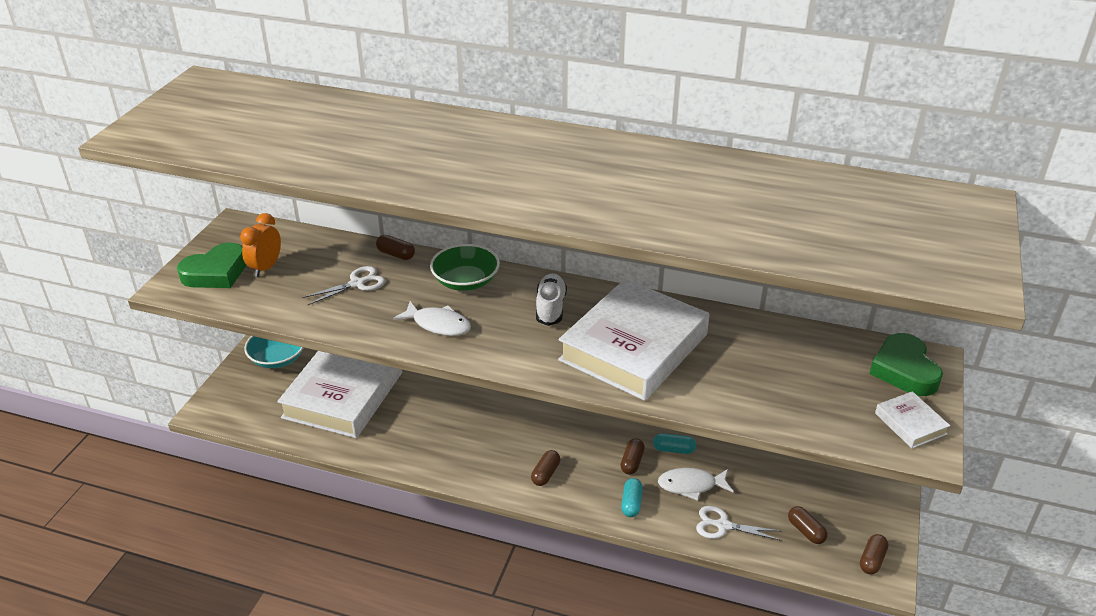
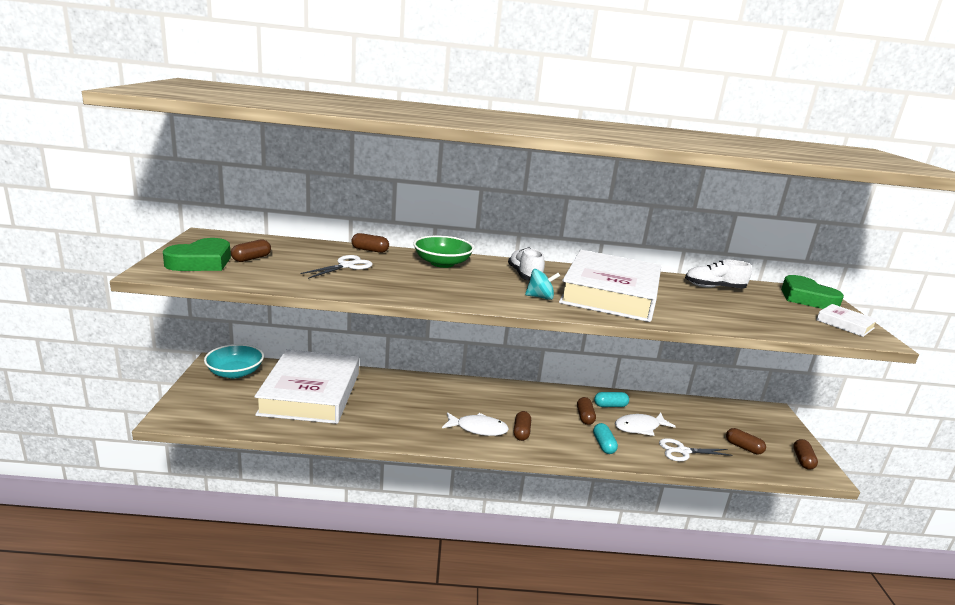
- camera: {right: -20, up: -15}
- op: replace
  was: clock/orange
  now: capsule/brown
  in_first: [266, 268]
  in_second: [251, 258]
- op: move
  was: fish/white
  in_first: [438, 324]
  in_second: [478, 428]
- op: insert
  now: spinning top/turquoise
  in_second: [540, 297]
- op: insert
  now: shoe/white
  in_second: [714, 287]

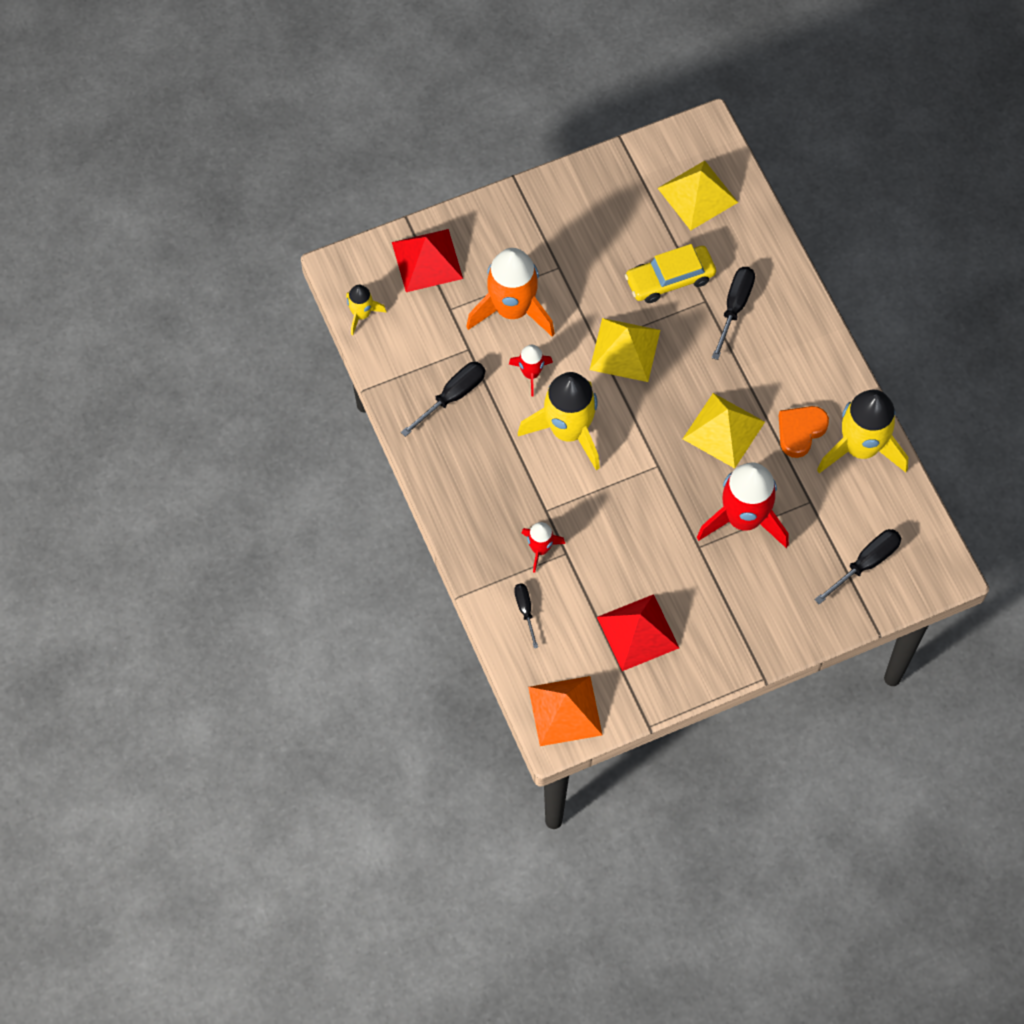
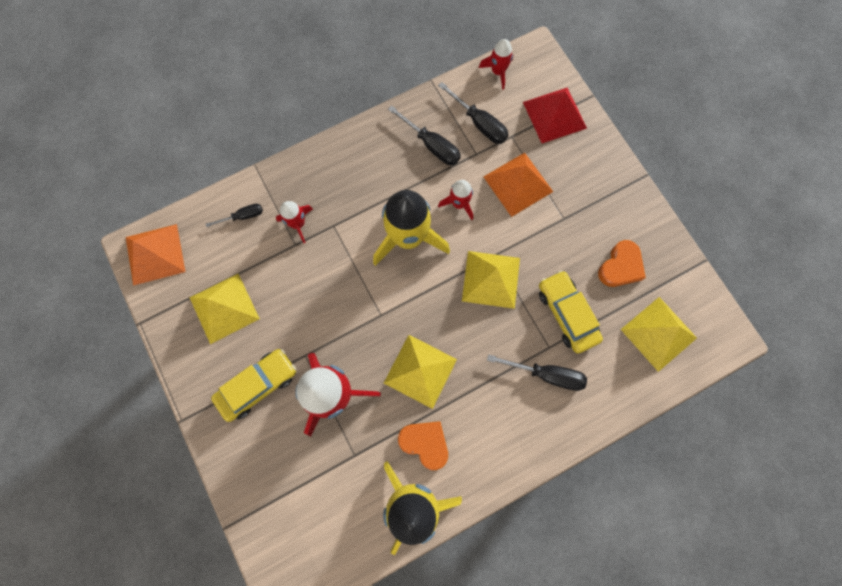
- camera: {right: 85, up: 10}
- op: recolor
  was: rocket/yellow
  now: rocket/red
  in_first: [361, 314]
  in_second: [498, 72]
- op: replace
  was: rocket/orange
  now: pyramid/orange
  in_first: [512, 309]
  in_second: [518, 184]
- op: recolor
  was: pyramid/red
  now: pyramid/yellow
  in_first: [638, 632]
  in_second: [224, 308]
- op: move
  was: screwdriver/black
  in_first: [866, 563]
  in_second: [479, 123]
- op: insert
  now: car/yellow
  in_second: [258, 385]
- op: insert
  now: heart/orange
  in_second: [620, 267]

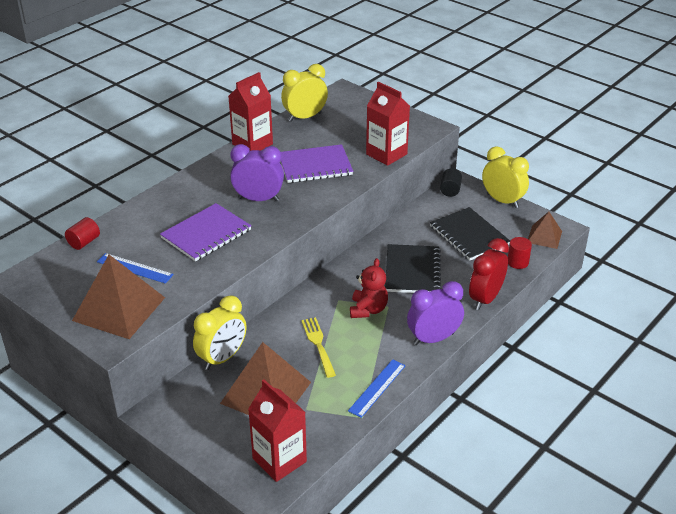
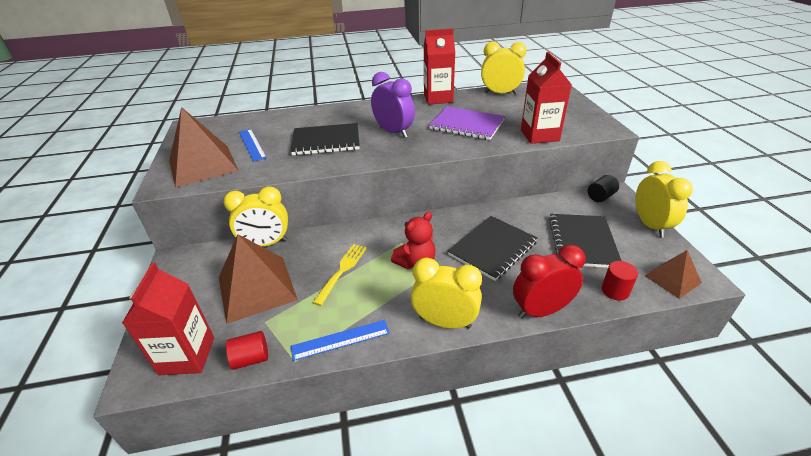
- camera: {right: 40, up: 0}
- op: move
  was: cylinder/red
  in_first: [84, 242]
  in_second: [251, 358]
- op: recolor
  was: notebook/purple
  now: notebook/black
  in_first: [206, 234]
  in_second: [326, 141]
- op: recolor
  was: clock/purple
  now: clock/yellow
  in_first: [433, 339]
  in_second: [445, 322]

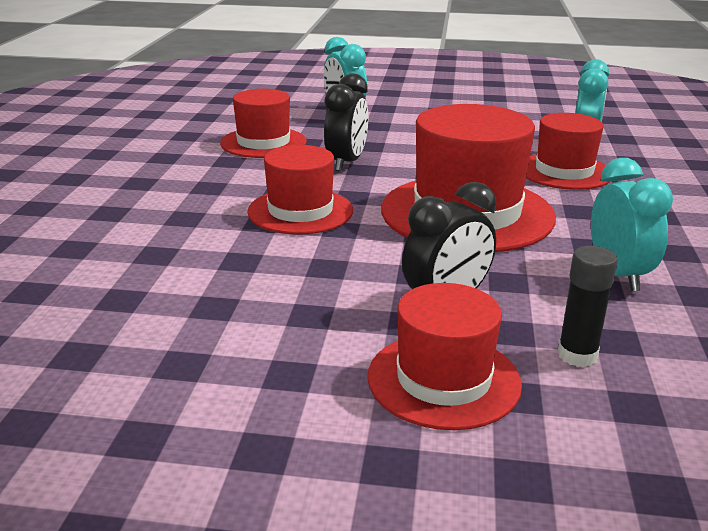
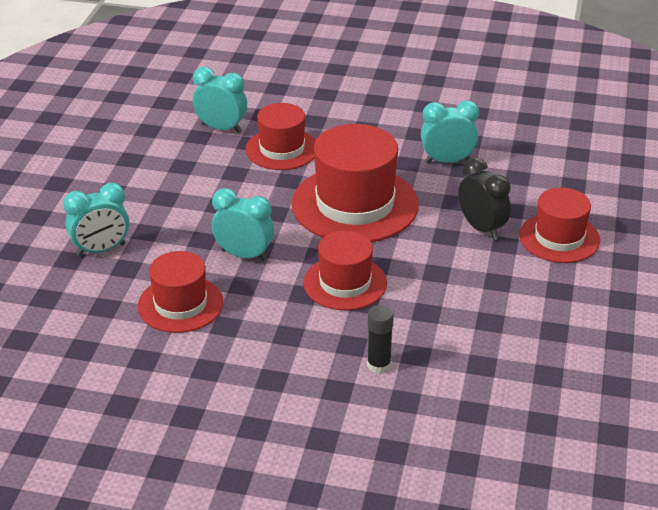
- camera: {right: -85, up: 10}
- op: recolor
  was: clock/black
  now: clock/turquoise
  in_first: [346, 163]
  in_second: [244, 255]
- op: move
  was: glue stick/black
  in_first: [577, 355]
  in_second: [379, 365]

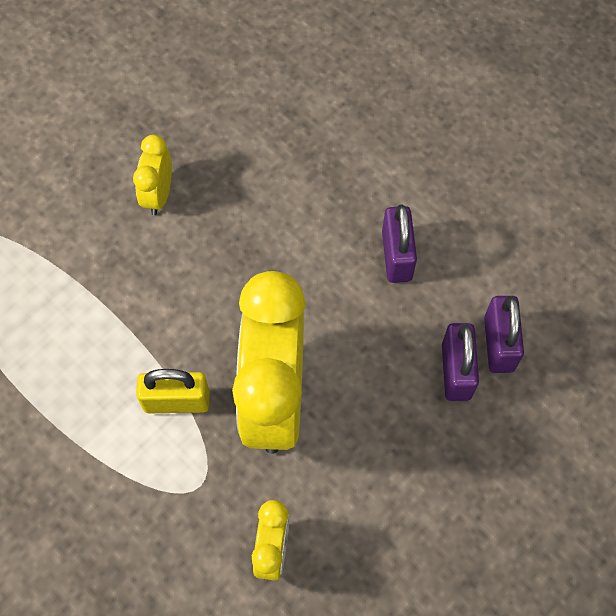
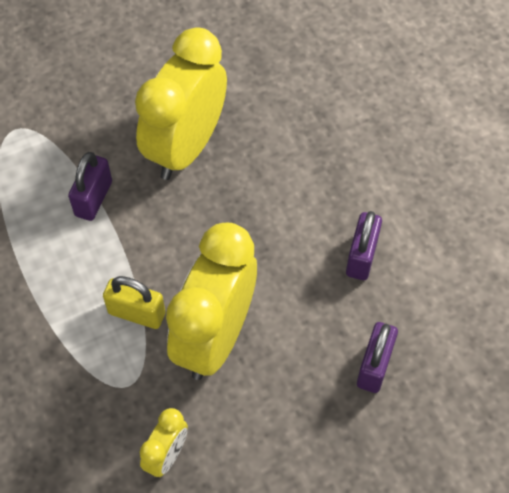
- camera: {right: 20, up: -5}
- op: resize
  was: clock/yellow
  in_first: [158, 195]
  in_second: [186, 147]
  ratio: 2.17
- op: move
  was: padlock/purple
  in_first: [498, 344]
  in_second: [93, 198]

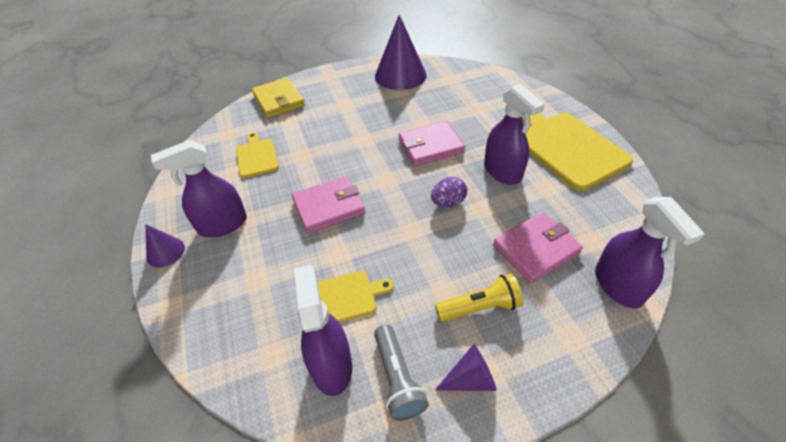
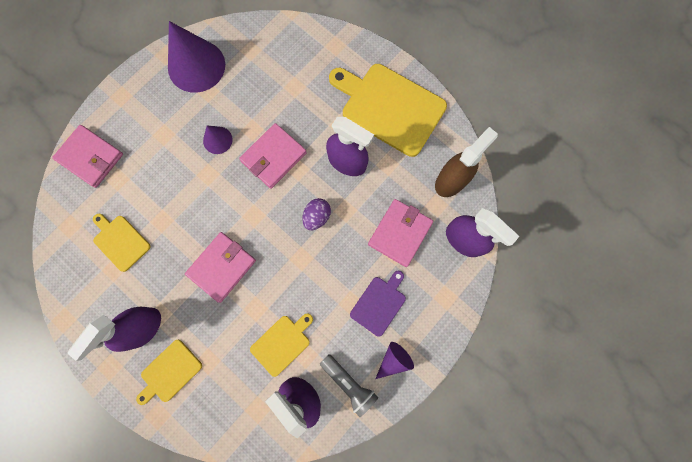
- camera: {right: -30, up: 30}
- op: move
  was: cone/purple
  in_first: [165, 252]
  in_second: [217, 140]
- op: recolor
  was: wallet/yellow
  now: wallet/pink
  in_first: [279, 100]
  in_second: [90, 157]
- op: replace
  was: flashlight/yellow
  now: cutting board/purple
  in_first: [480, 307]
  in_second: [379, 303]
- op: insert
  now: cutting board/yellow
  in_second: [169, 372]
- op: insert
  now: spray bottle/brown
  in_second: [451, 180]

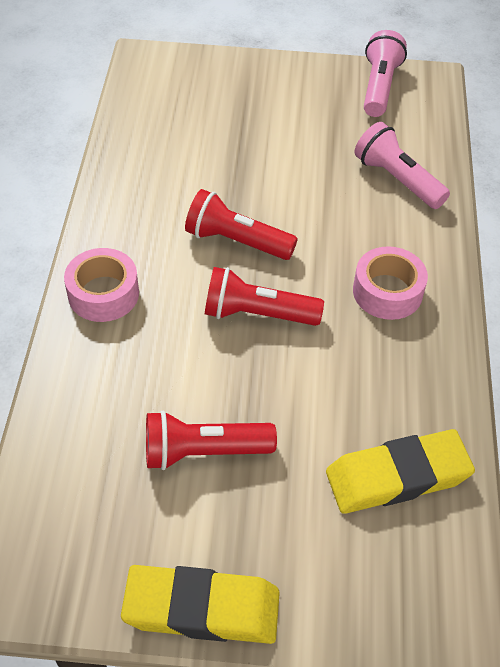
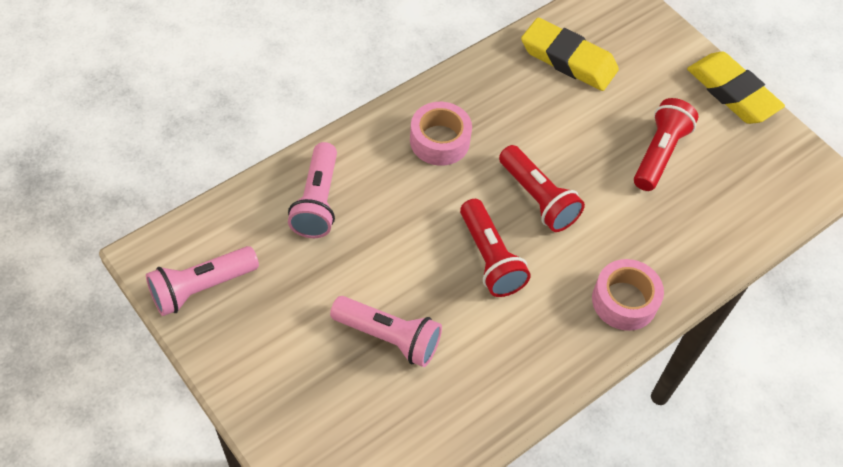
- camera: {right: -135, up: 5}
- op: rotate
  was: flashlight/red
  in_first: [204, 452]
  in_second: [659, 153]
  clockwise: -105
- op: insert
  now: flashlight/pink
  in_second: [388, 337]

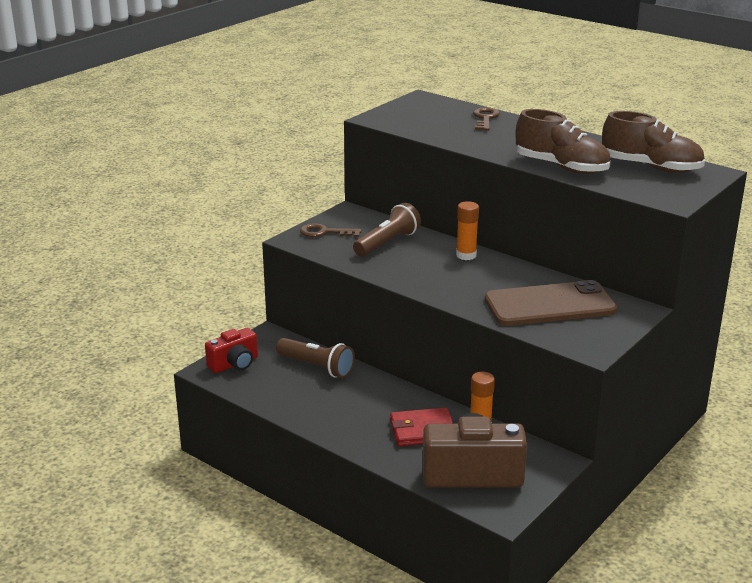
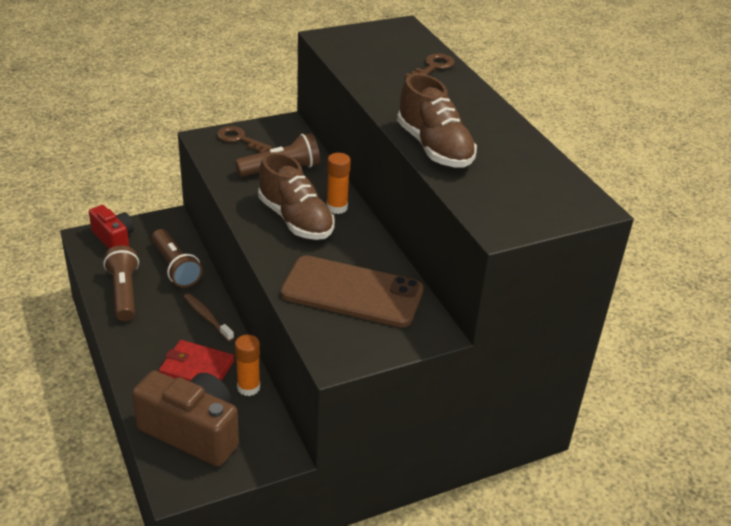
- camera: {right: 25, up: 10}
- op: rotate
  was: camera/red
  in_first: [234, 364]
  in_second: [114, 239]
  clockwise: -120
- op: move
  was: shoe/brown
  in_first: [651, 167]
  in_second: [295, 220]
- op: insert
  now: flashlight/brown
  in_second: [124, 293]
- op: insert
  now: toothbrush/brown
  in_second: [207, 317]

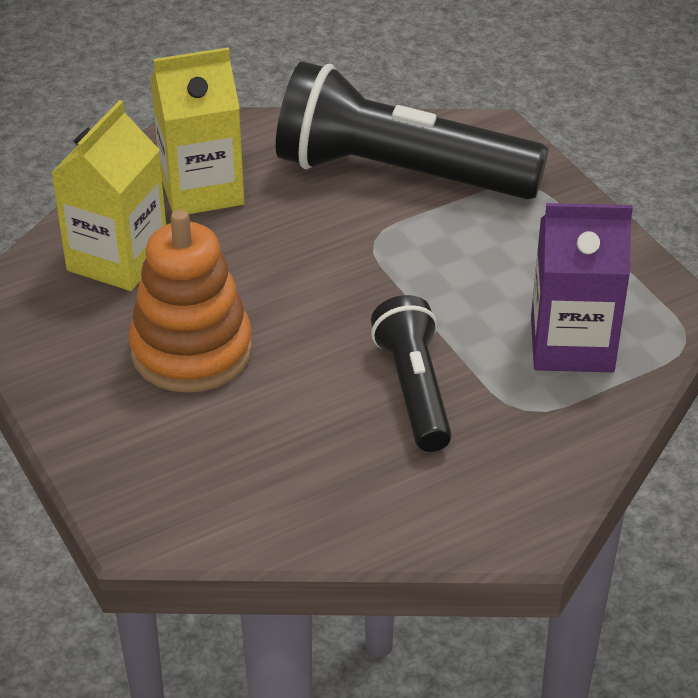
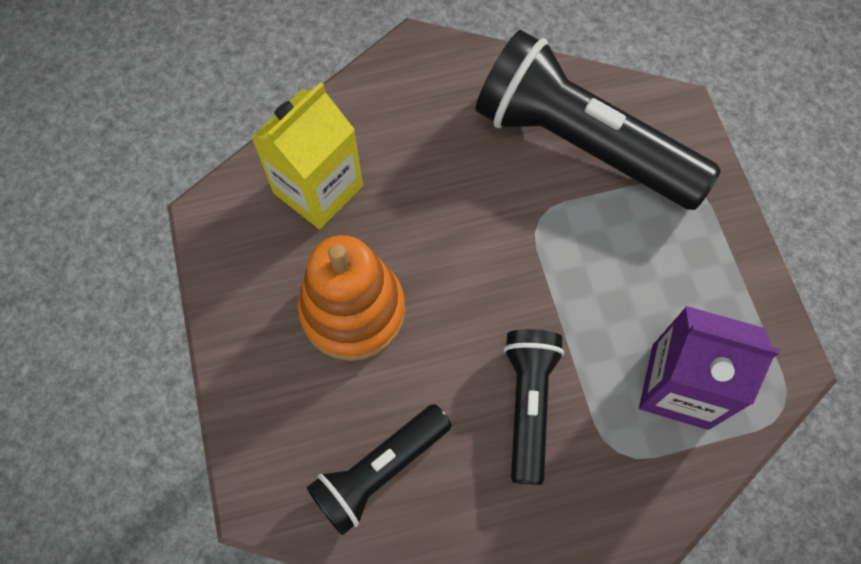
- camera: {right: 15, up: 25}
- op: delete
  was: carton/yellow
  in_first: [201, 189]
- op: insert
  now: flashlight/black
  in_second: [380, 471]

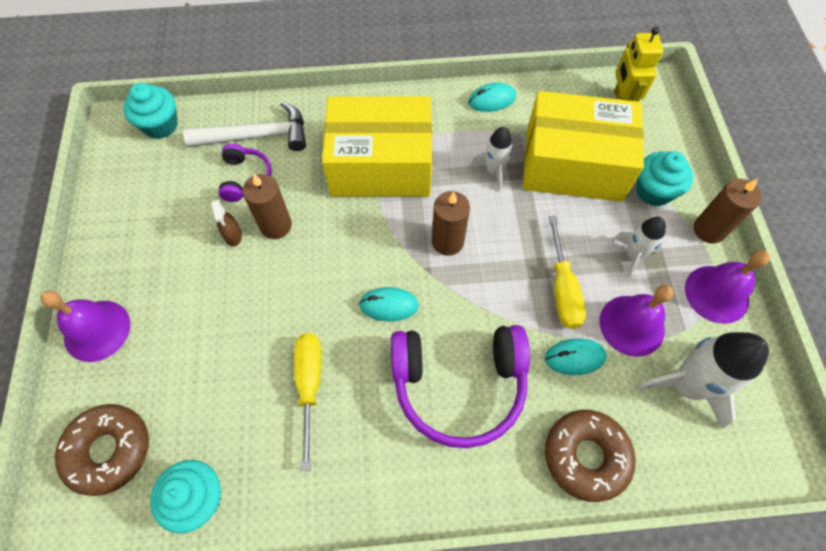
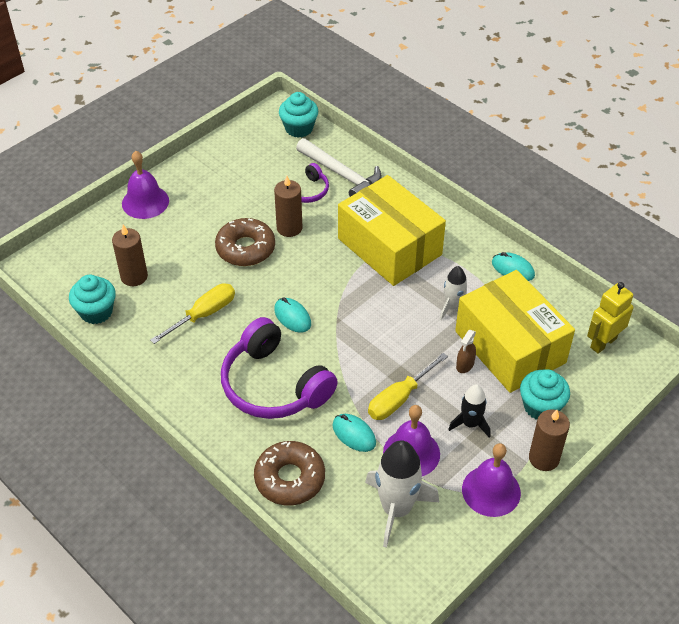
- camera: {right: 50, up: -15}
- op: move
  was: donut/brown
  in_first: [109, 450]
  in_second: [245, 248]
- op: move
  was: spray bottle/brown
  in_first: [233, 235]
  in_second: [465, 365]
- op: move
  was: candle/brown
  in_first: [447, 241]
  in_second: [134, 276]
- op: recolor
  was: rocket/white
  now: rocket/black
  in_first: [633, 255]
  in_second: [470, 424]

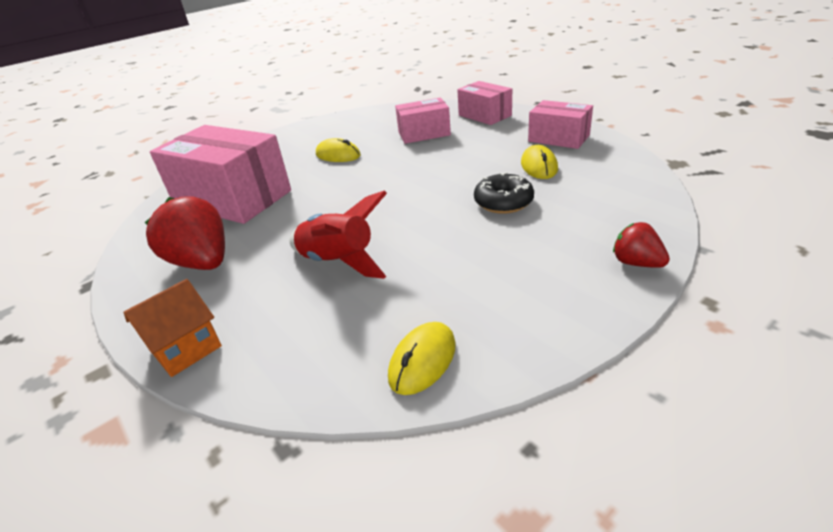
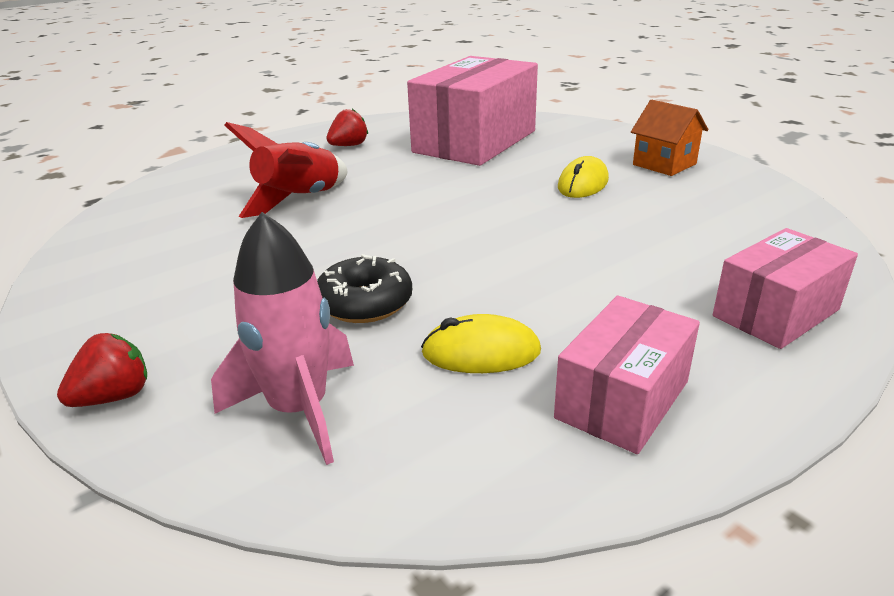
- camera: {right: 90, up: -5}
- op: move
  was: house/orange
  in_first: [186, 348]
  in_second: [664, 164]
- op: resize
  was: strawberry/red
  in_first: [202, 262]
  in_second: [349, 146]
  ratio: 0.54
- op: delete
  was: mouse/yellow
  in_first: [422, 361]
- op: delete
  was: box/pink
  in_first: [424, 134]
- op: insert
  now: rocket/pink
  in_second: [299, 410]

